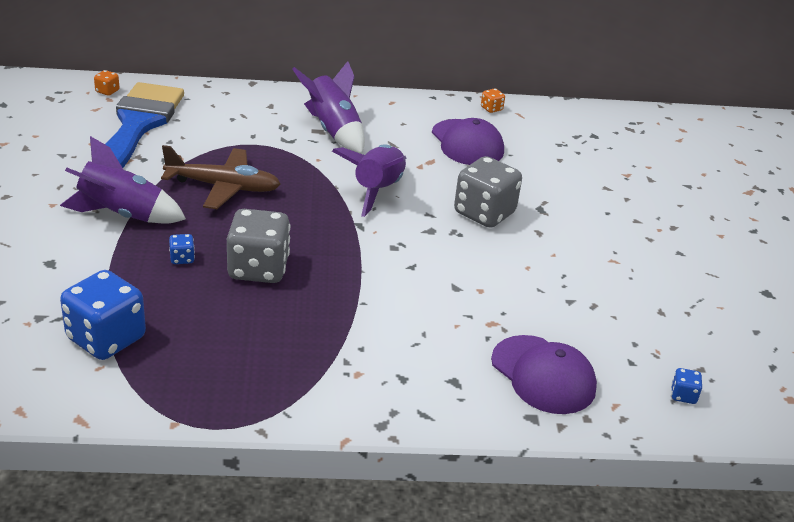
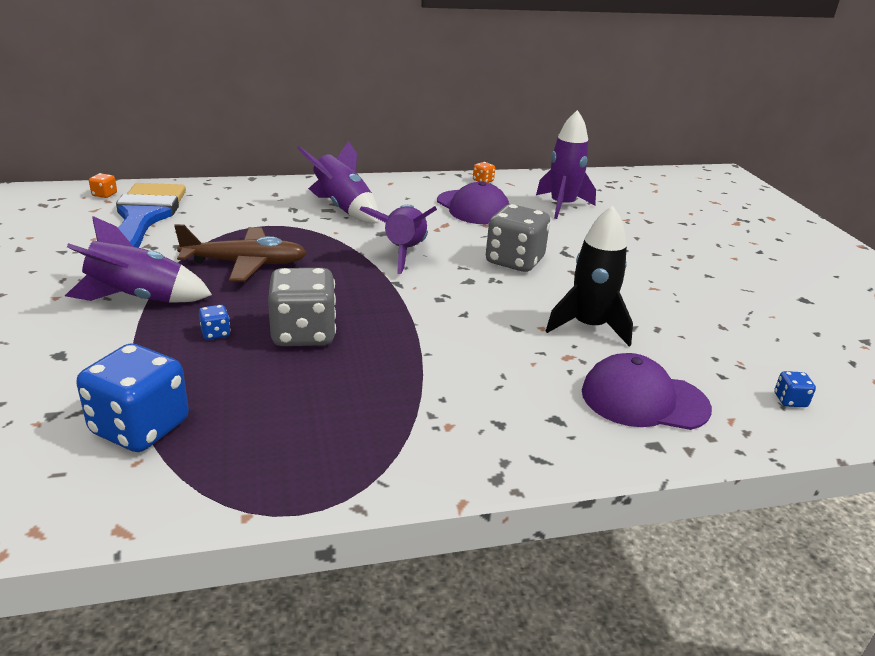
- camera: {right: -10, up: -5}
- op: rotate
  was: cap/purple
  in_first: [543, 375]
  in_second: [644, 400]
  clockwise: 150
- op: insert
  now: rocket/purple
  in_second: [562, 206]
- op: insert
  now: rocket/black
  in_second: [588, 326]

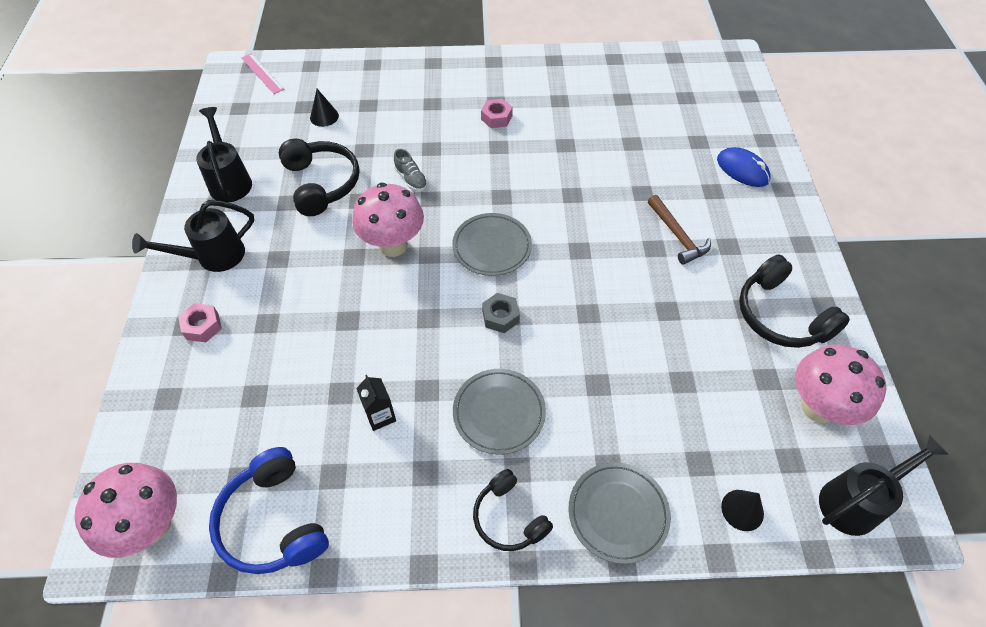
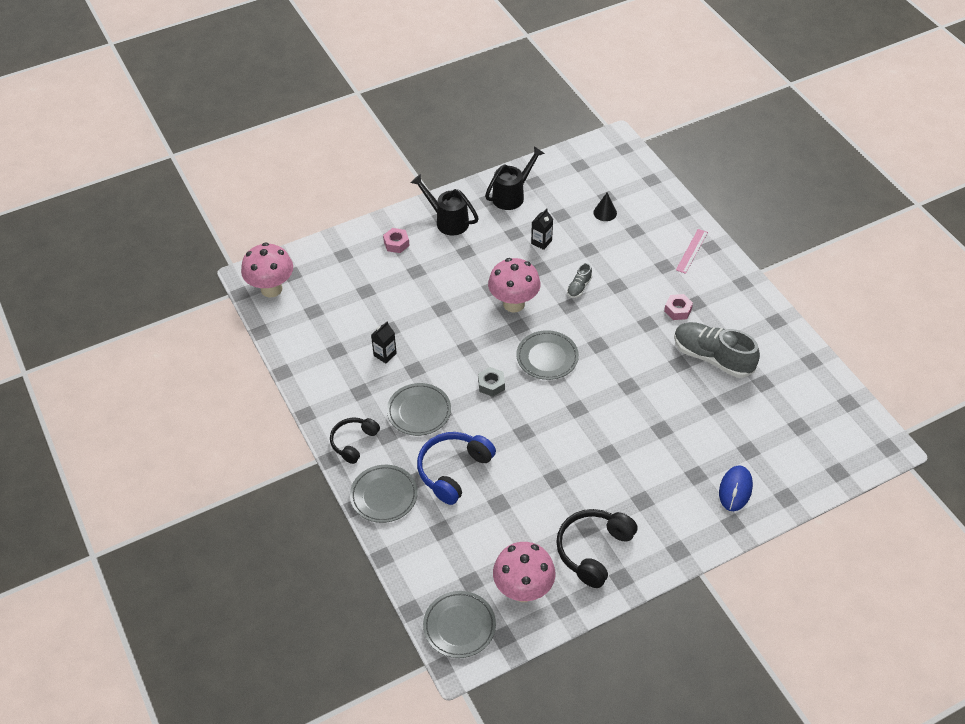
- camera: {right: 65, up: -5}
- op: move
  was: headphones/blue
  in_first: [274, 521]
  in_second: [453, 471]
- op: move
  was: ruler/pink
  in_first: [262, 73]
  in_second: [691, 251]
- op: replace
  was: headphones/black
  now: carton/black
  in_first: [321, 184]
  in_second: [541, 242]
- op: delete
  was: hammer/brown
  in_first: [677, 235]
- op: delete
  was: cone/black
  in_first: [742, 510]
- op: replace
  was: watering can/black
  now: plate/grey
  in_first: [855, 501]
  in_second: [459, 626]
- op: insert
  now: shoe/grey
  in_second: [712, 357]

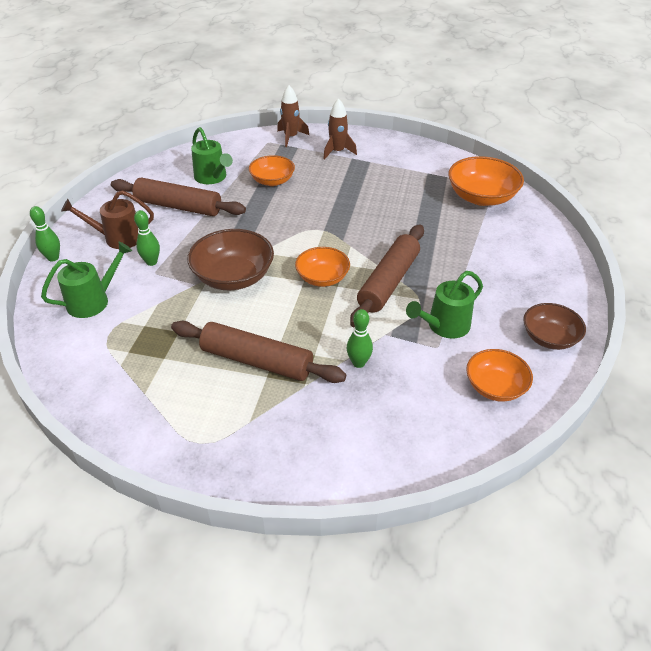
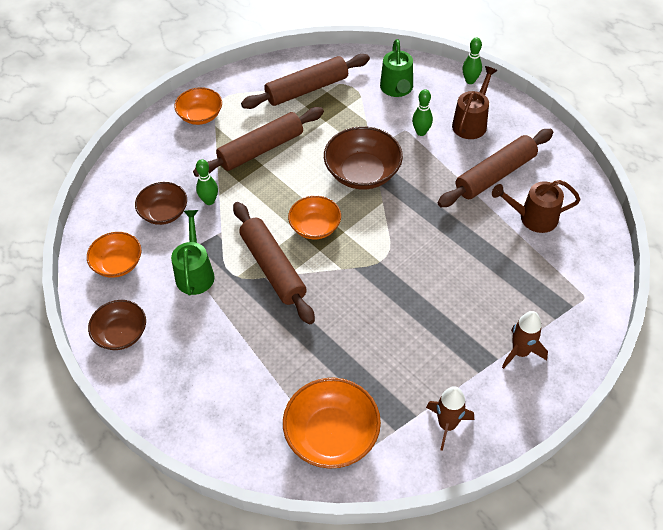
- camera: {right: 125, up: 10}
- op: recolor
  was: watering can/green
  now: watering can/brown
  in_first: [212, 177]
  in_second: [533, 218]
- op: move
  was: bowl/orange
  in_first: [272, 181]
  in_second: [200, 115]
- op: move
  was: rocket/brown
  in_first: [291, 137]
  in_second: [447, 425]
- op: insert
  now: bowl/brown
  in_second: [164, 212]
- op: insert
  now: rolling pin/brown
  in_second: [307, 89]

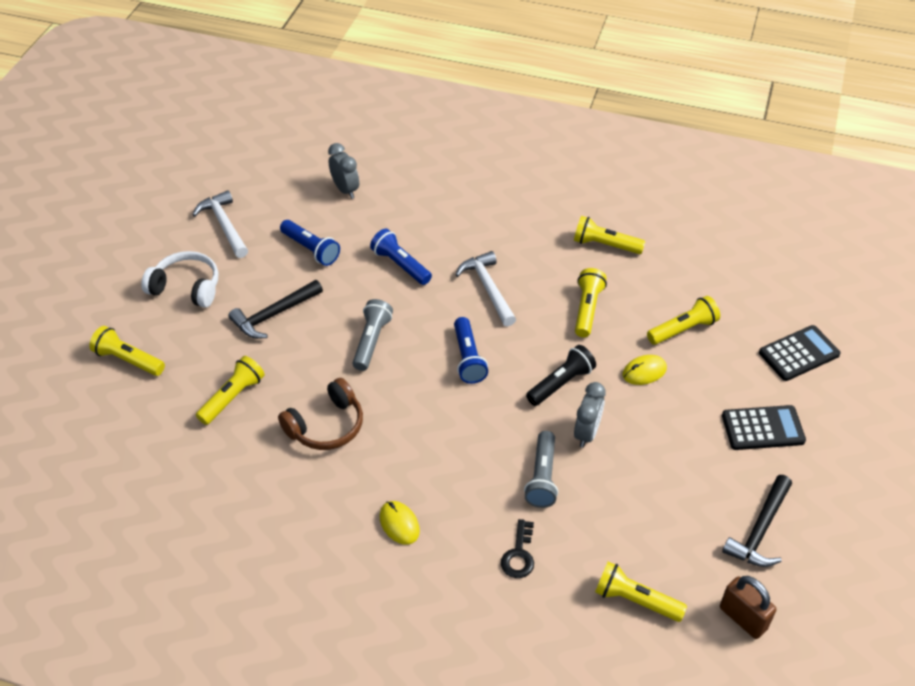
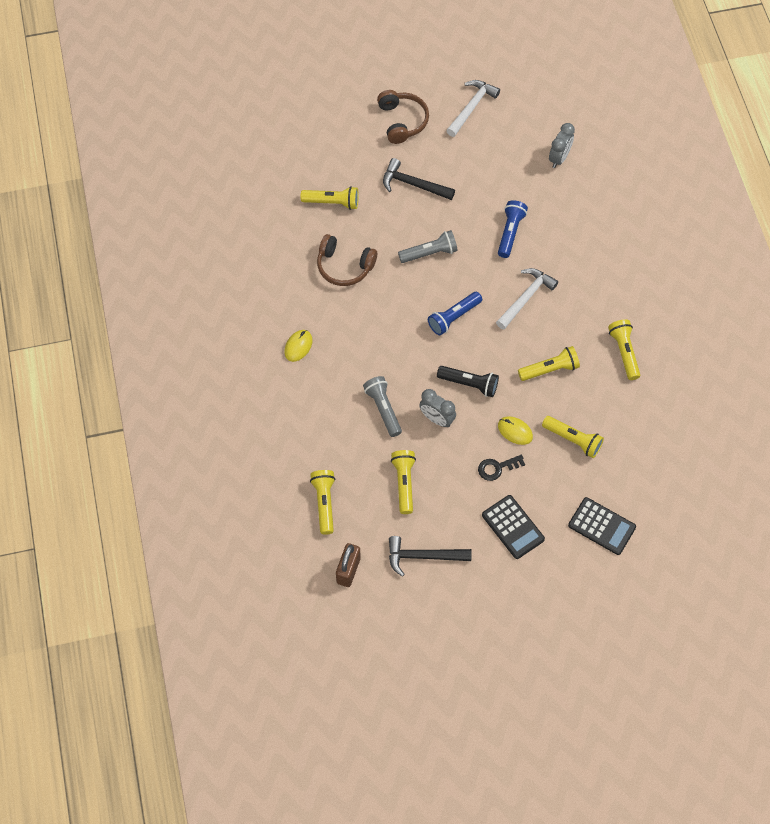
- camera: {right: 60, up: 15}
- op: move
  was: flashlight/yellow
  in_first: [128, 360]
  in_second: [404, 483]
- op: recolor
  was: headphones/white
  now: headphones/brown
  in_first: [186, 287]
  in_second: [402, 121]
- op: delete
  was: flashlight/blue
  in_first: [311, 249]
- op: move
  was: key/black
  in_first: [519, 555]
  in_second: [497, 468]
- op: rotate
  was: flashlight/grey
  in_first: [542, 477]
  in_second: [383, 409]
  clockwise: 90
- op: rotate
  was: clock/grey
  in_first: [587, 433]
  in_second: [437, 419]
  clockwise: 45

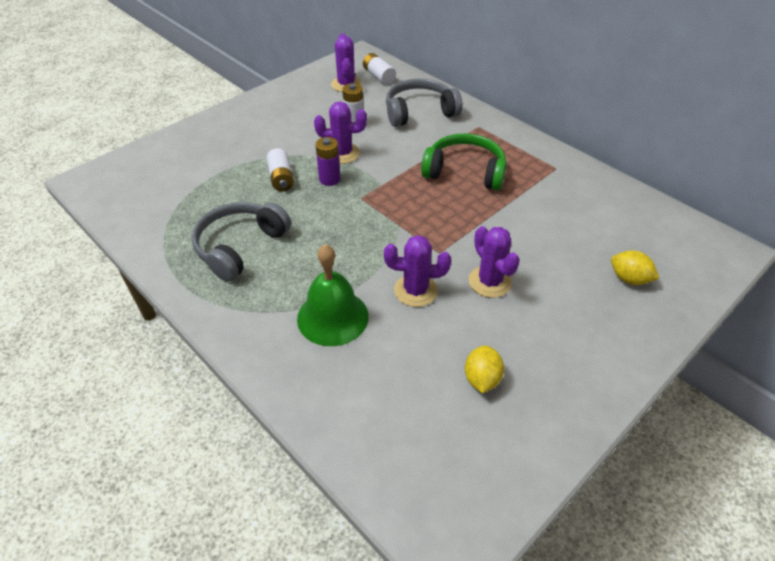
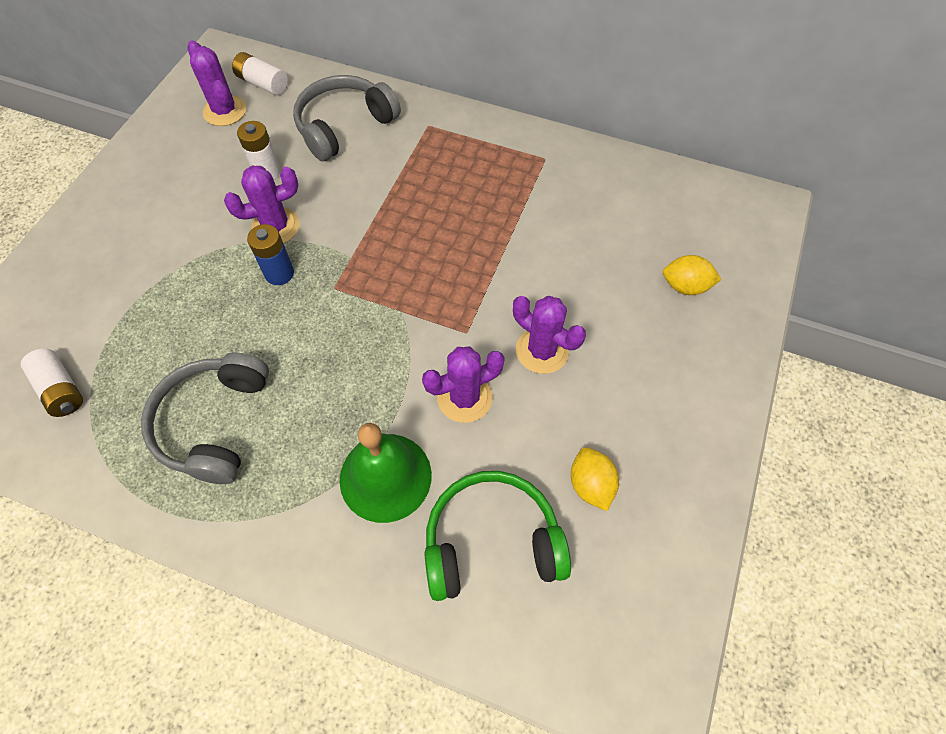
- camera: {right: -25, up: 15}
- op: move
  was: battery/white
  in_first: [281, 178]
  in_second: [61, 389]
- op: recolor
  was: battery/purple
  now: battery/blue
  in_first: [329, 179]
  in_second: [279, 273]
- op: move
  was: headphones/green
  in_first: [465, 172]
  in_second: [492, 542]

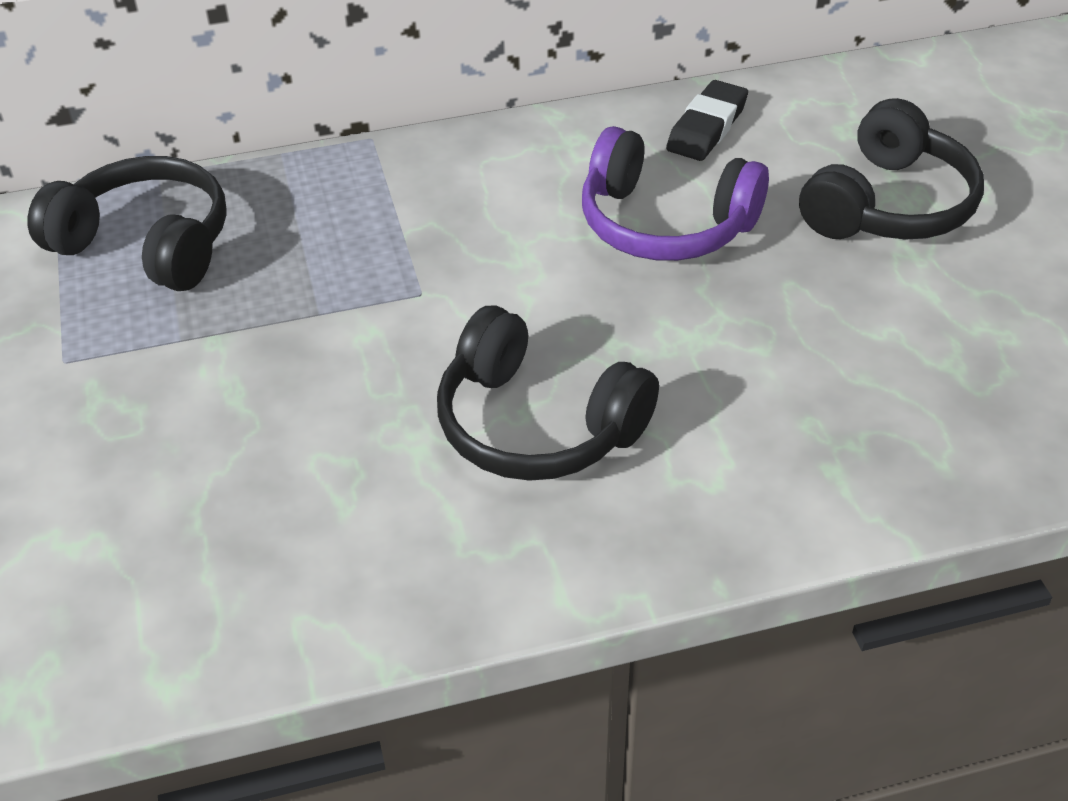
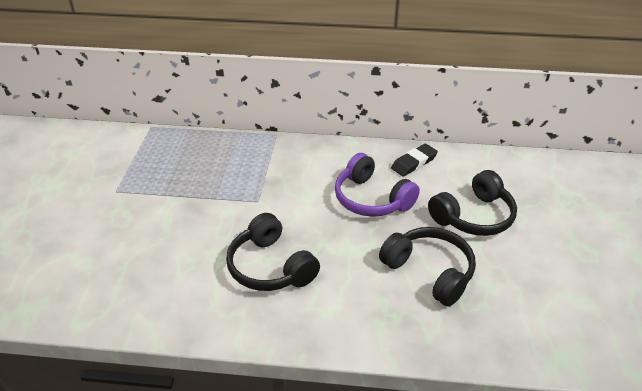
- camera: {right: 20, up: -5}
- op: move
  was: headphones/black
  in_first: [147, 244]
  in_second: [430, 271]

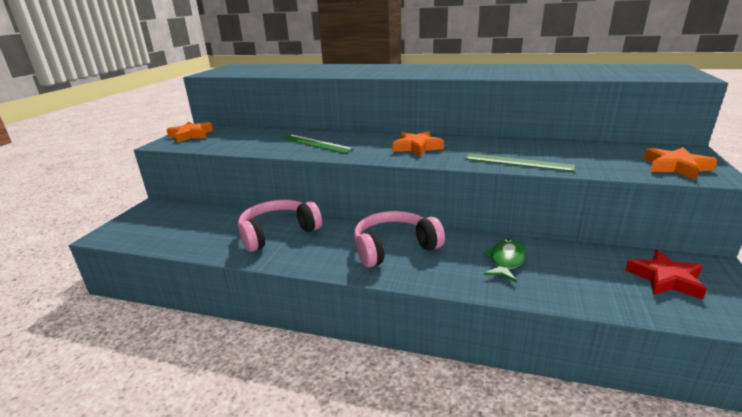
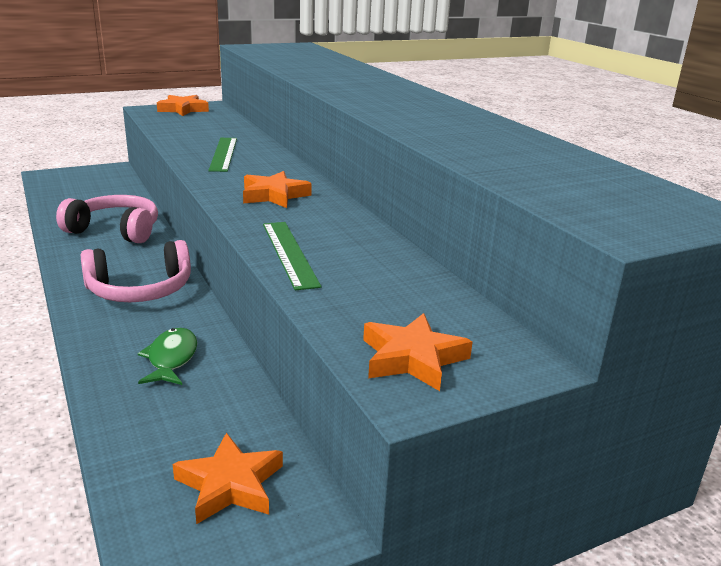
- camera: {right: 45, up: 0}
- op: rotate
  was: headphones/pink
  in_first: [394, 247]
  in_second: [140, 290]
  clockwise: 135
- op: rotate
  was: fish/green
  in_first: [506, 261]
  in_second: [171, 359]
  clockwise: -75
- op: recolor
  was: star/red
  now: star/orange
  in_first: [665, 279]
  in_second: [230, 484]

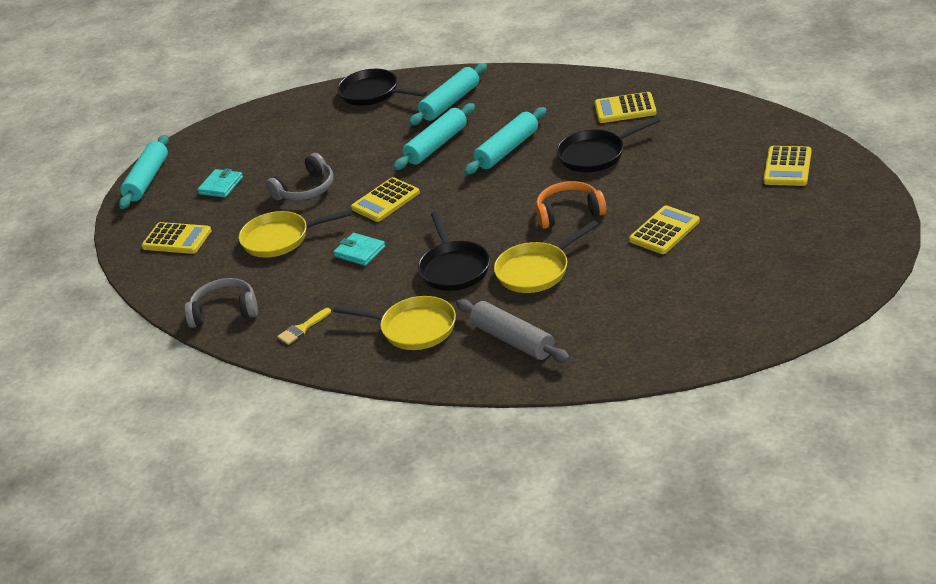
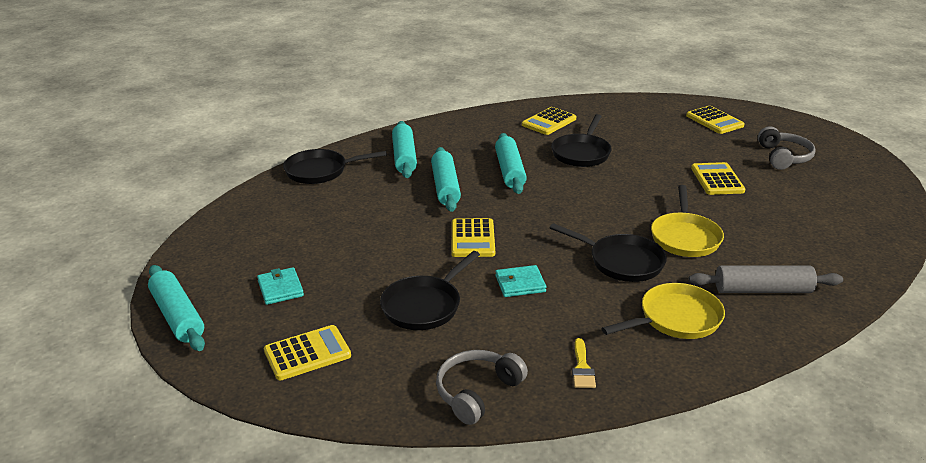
- camera: {right: -50, up: -5}
- op: recolor
  was: pan/yellow
  now: pan/black
  in_first: [280, 239]
  in_second: [424, 306]
- op: move
  was: headphones/grey
  in_first: [306, 189]
  in_second: [783, 157]
- op: delete
  was: headphones/orange
  in_first: [569, 212]

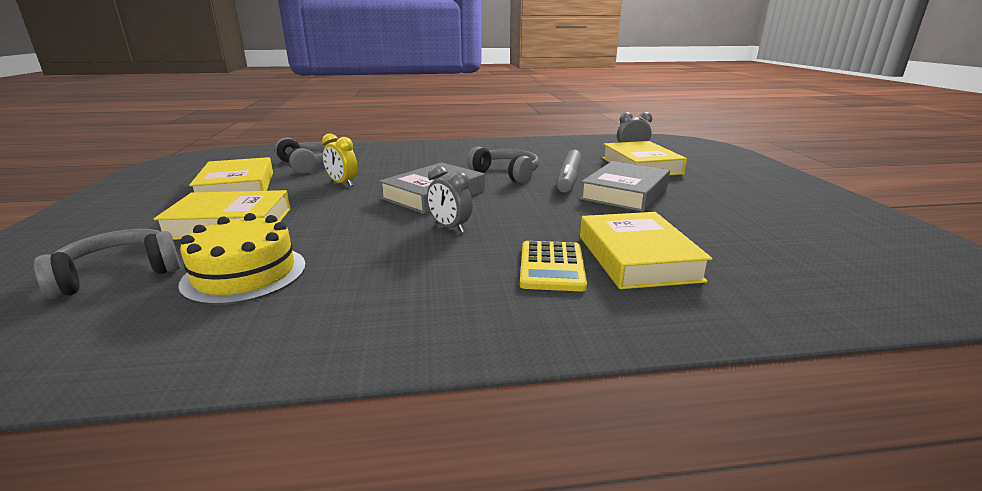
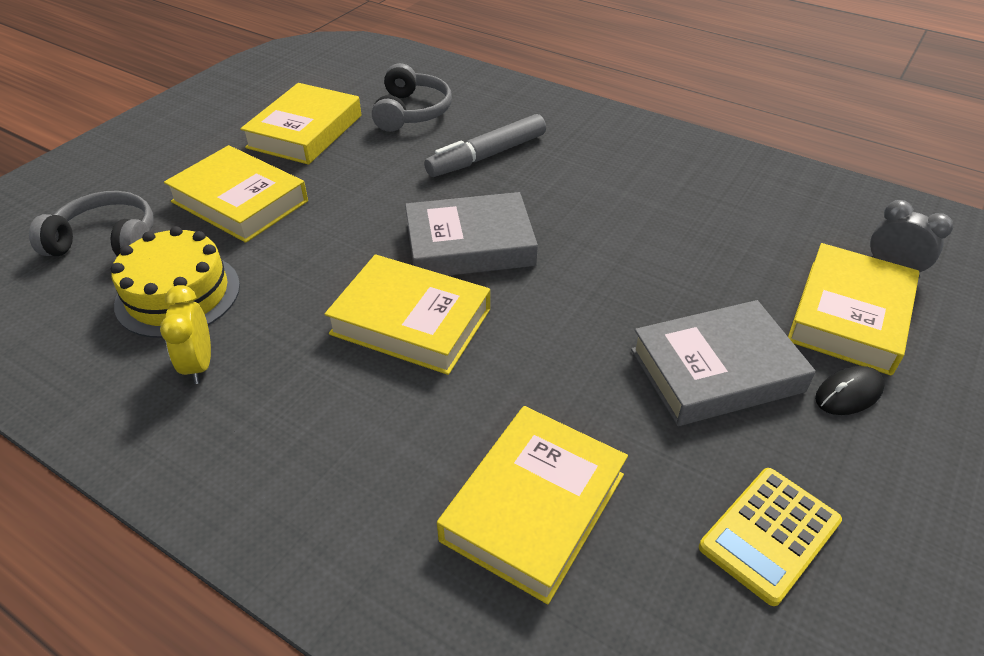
- camera: {right: 40, up: 20}
- op: move
  was: clock/yellow
  in_first: [342, 183]
  in_second: [199, 364]
- op: replace
  was: clock/grey
  now: book/yellow
  in_first: [450, 227]
  in_second: [411, 321]
- op: delete
  was: headphones/grey
  in_first: [506, 174]
- op: move
  was: calculator/yellow
  in_first: [552, 267]
  in_second: [770, 534]
- op: move
  was: marker/grey
  in_first: [568, 178]
  in_second: [487, 156]
- op: insert
  now: mouse/black
  in_second: [848, 393]

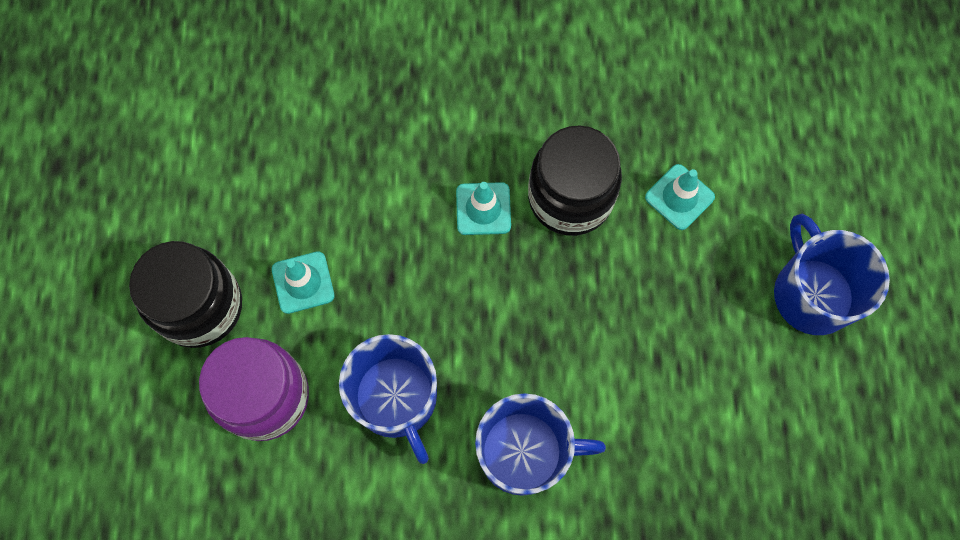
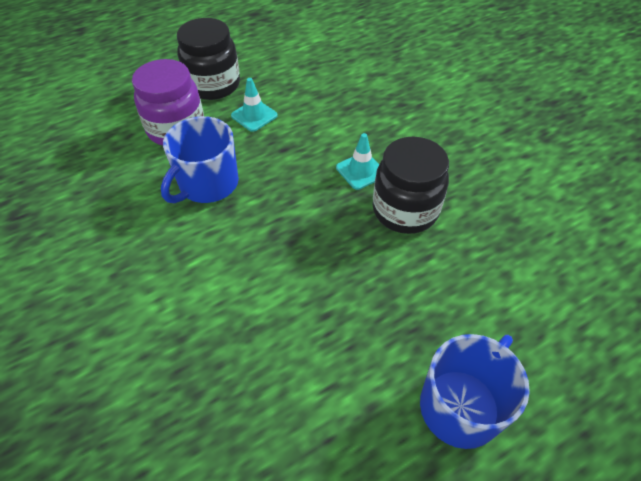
- camera: {right: 60, up: -20}
- op: delete
  was: mug/blue
  in_first: [524, 452]
- op: delete
  was: traffic cone/turquoise
  in_first: [679, 197]

